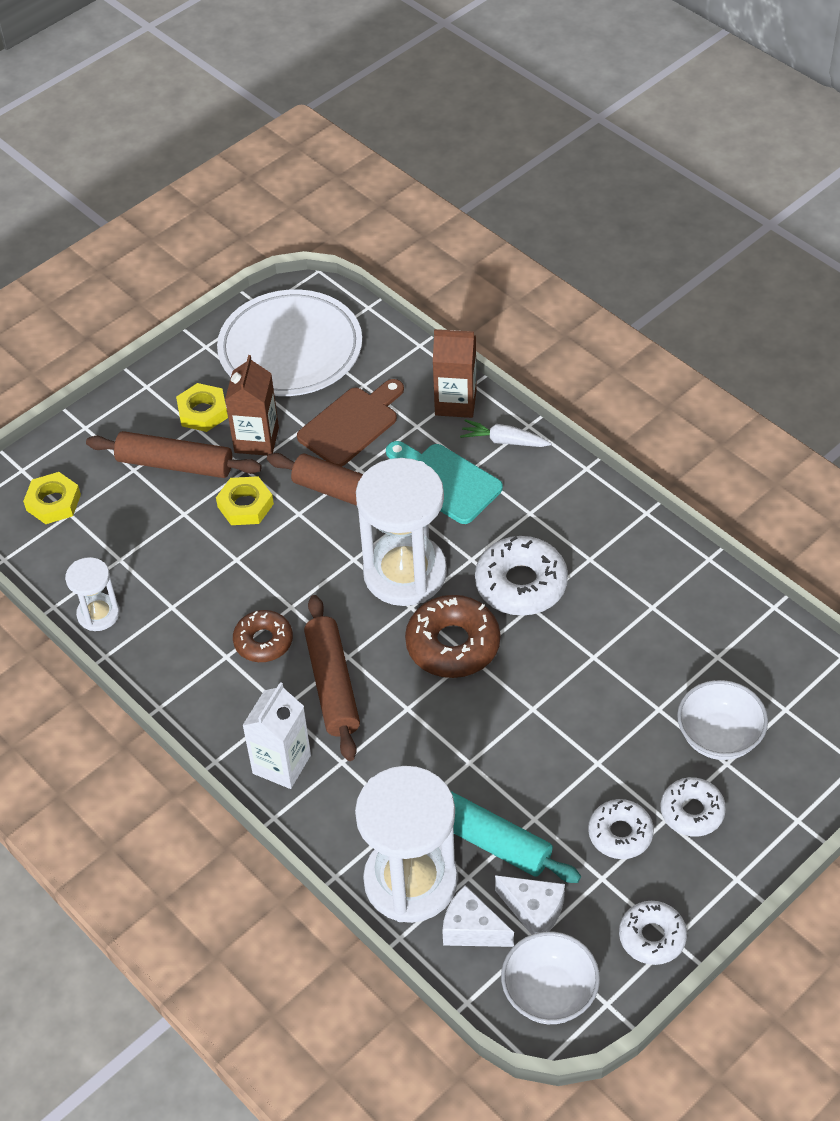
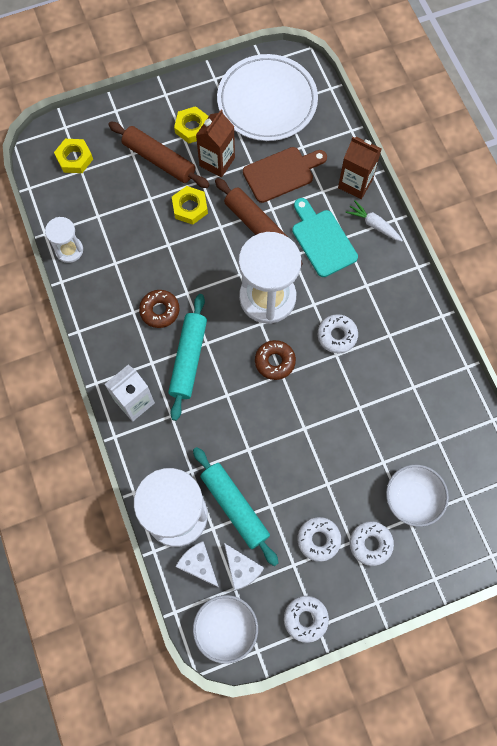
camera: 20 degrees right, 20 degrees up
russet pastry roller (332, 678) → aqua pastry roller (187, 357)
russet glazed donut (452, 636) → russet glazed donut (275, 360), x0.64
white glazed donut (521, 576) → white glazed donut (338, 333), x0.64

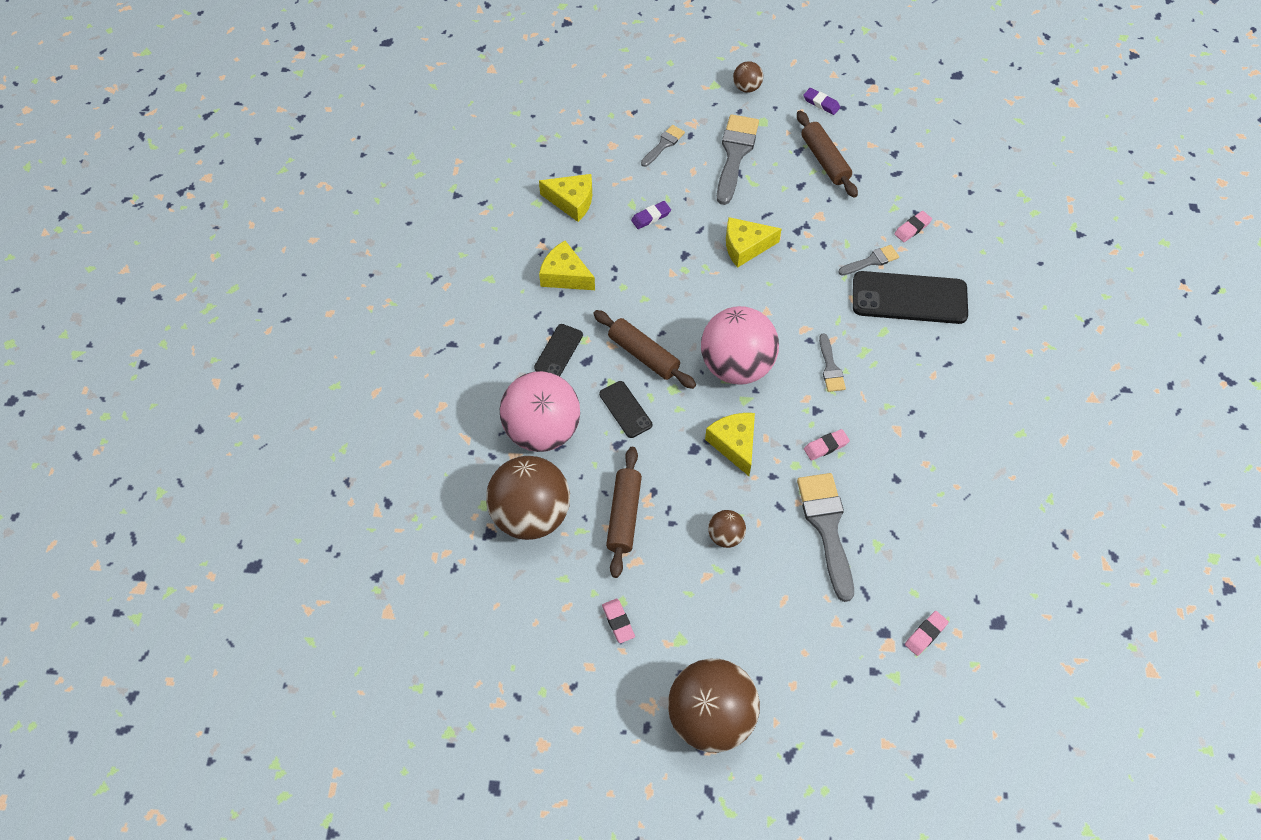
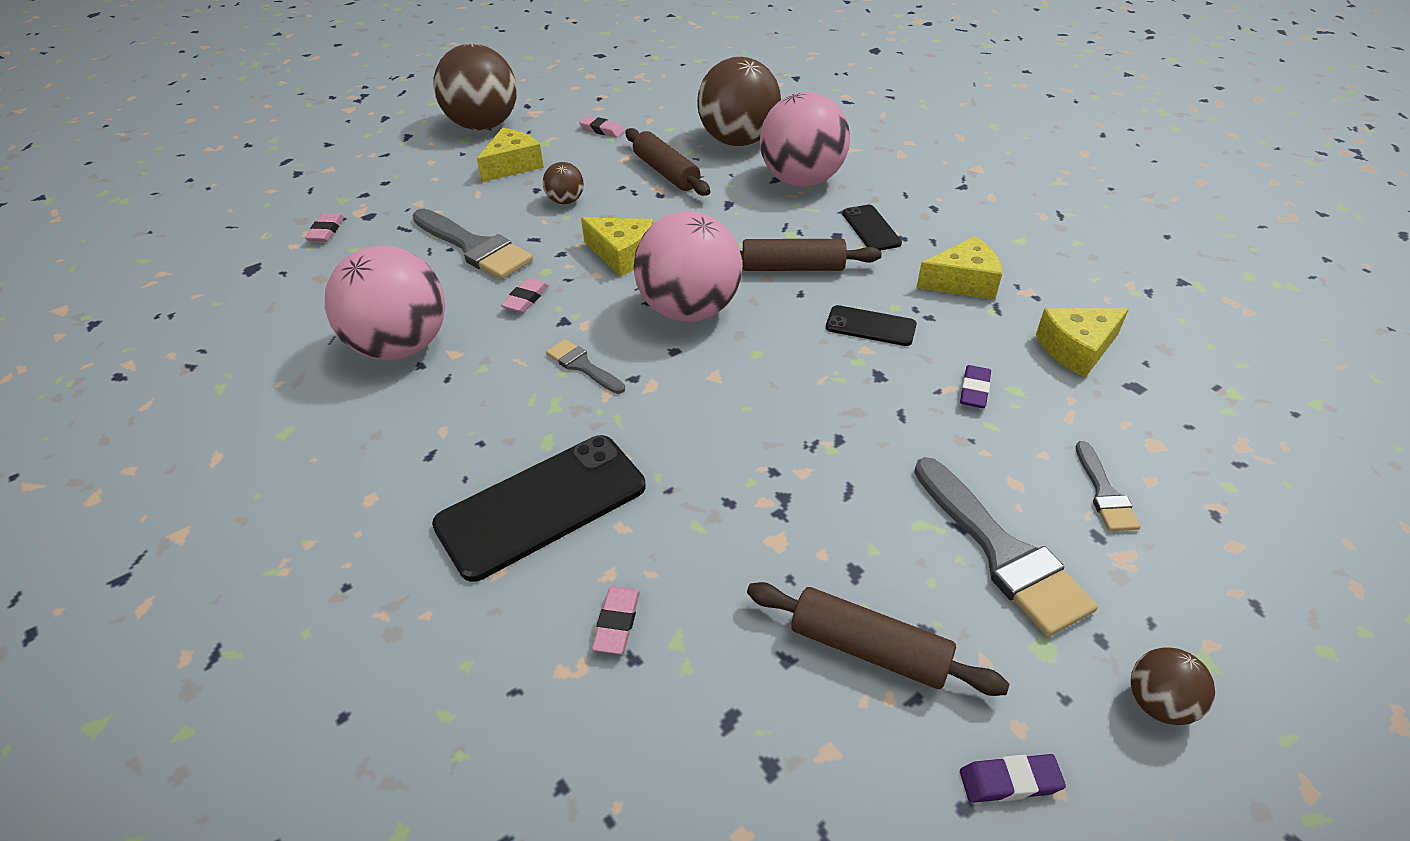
camera: 140 degrees right, 15 degrees down
jet-black mobile phone (625, 409) → jet-black mobile phone (871, 325), moved
bright yellow cheese wedge (753, 242) → bright yellow cheese wedge (510, 155), moved
gray paint brush (868, 260) → -
- → rosy sphere (385, 303)

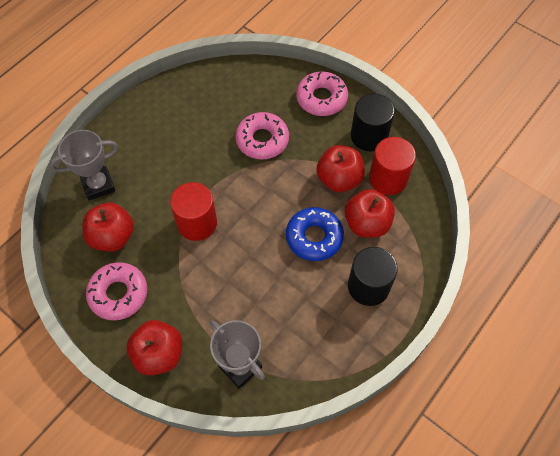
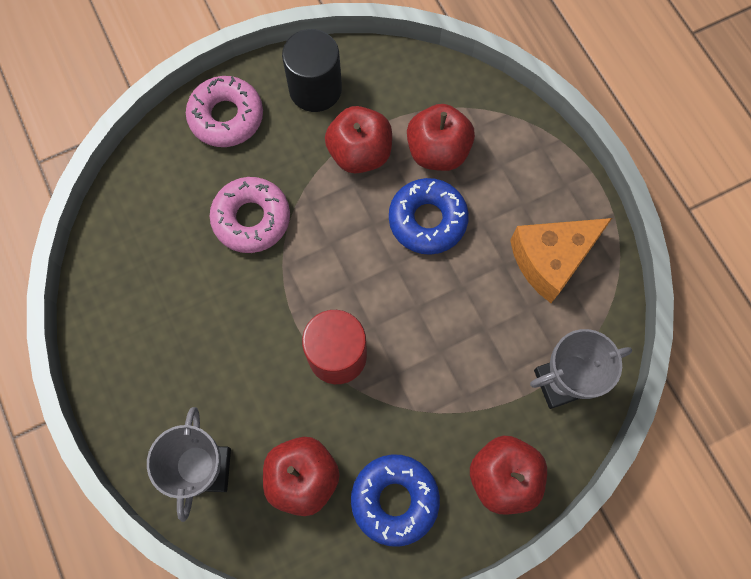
camera: 65 degrees left, 10 degrees up
rosy glazed donut (117, 291) → royal blue glazed donut (395, 500)
jet-black cylinder shape (373, 276) → -
red cylinder shape (392, 166) → -
- → orange-coloured cheese wedge (561, 260)

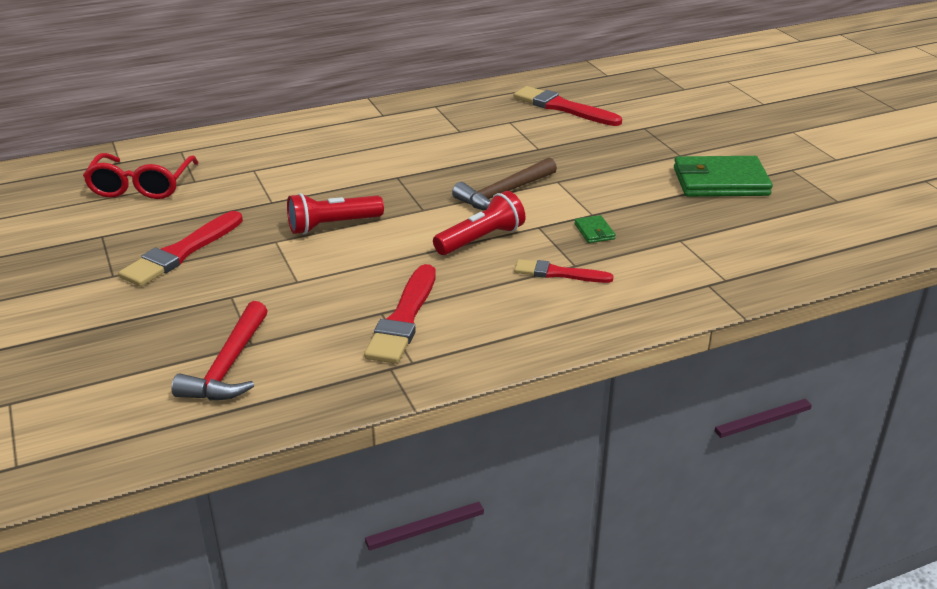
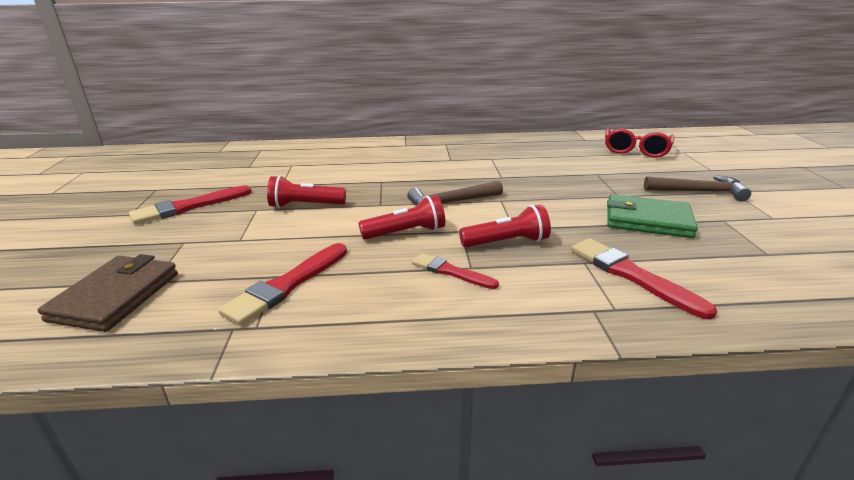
camera: 20 degrees right, 5 degrees down
red spectacles (141, 176) → red spectacles (640, 143), moved
red hammer (220, 350) → russet card wallet (108, 293)
red paint brush (568, 106) → red paint brush (644, 278), moved
leaf-green card wallet (595, 229) → red pocket torch (505, 225)
- → russet hammer (697, 188)

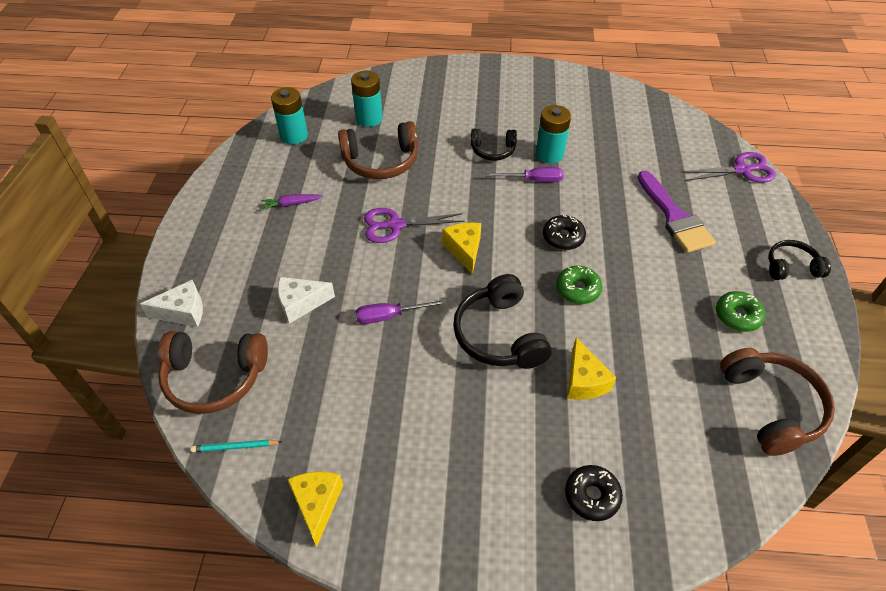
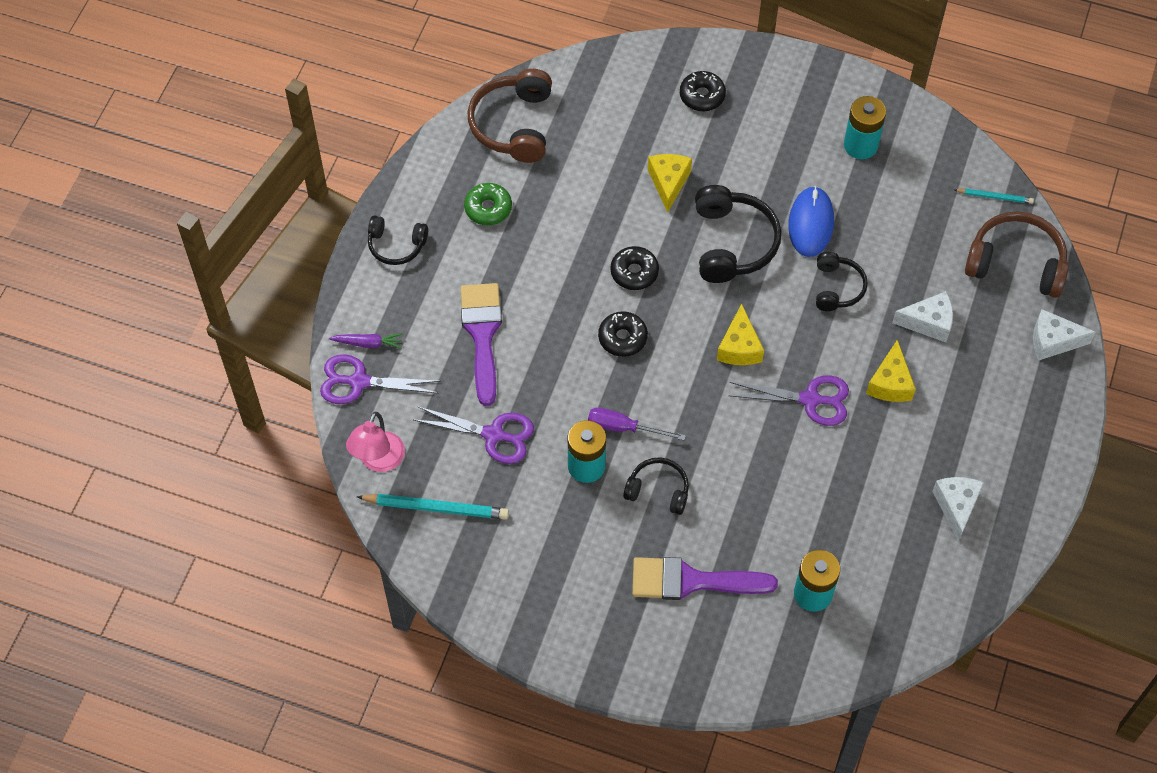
camera: 165 degrees left, 10 degrees up
royal purple root vegetable (292, 202) → royal purple root vegetable (366, 341), moved
aqua power cell (289, 116) → aqua power cell (865, 127), moved
bright yellow cheese wedge (315, 509) → bright yellow cheese wedge (891, 371), moved
russet over-ear headphones (378, 150) → -
royal purple hand screwdriver (401, 311) → jet-black over-ear headphones (842, 281)
leaf-green glazed donut (579, 285) → jet-black glazed donut (634, 268)
- → rosy lamp (375, 442)
- → aqua wooden pencil (433, 507)
- → royal purple pair of scissors (474, 435)
- → royal purple paint brush (705, 578)
- → royal blue computer mouse (811, 221)
- → white cheese wedge (958, 509)

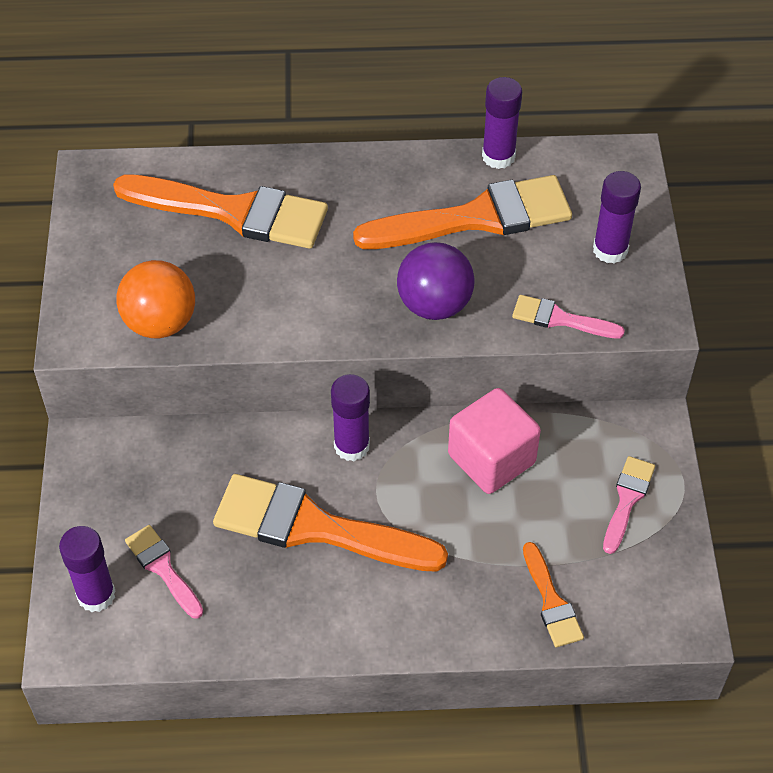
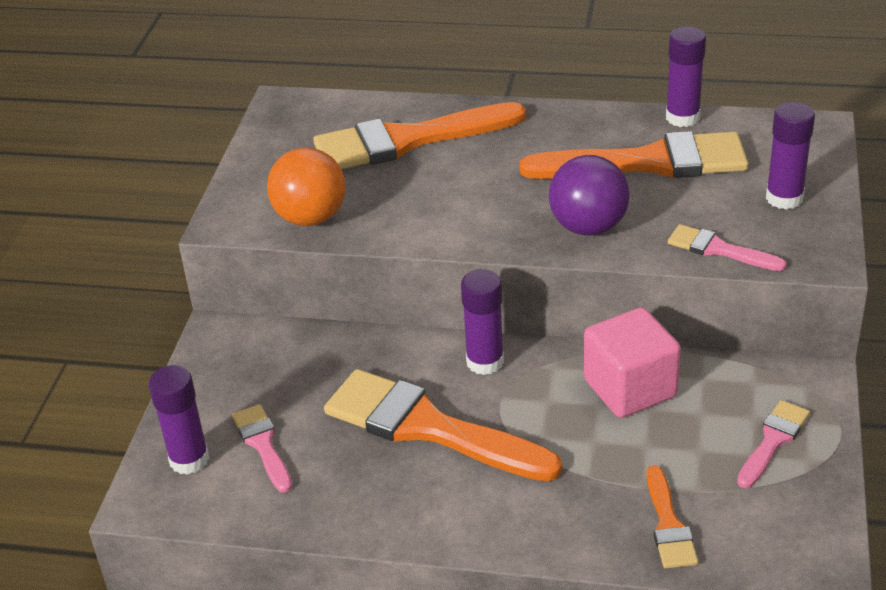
camera: 15 degrees right, 15 degrees down
orange-coloured paint brush (220, 212) → orange-coloured paint brush (419, 135), 135 degrees clockwise

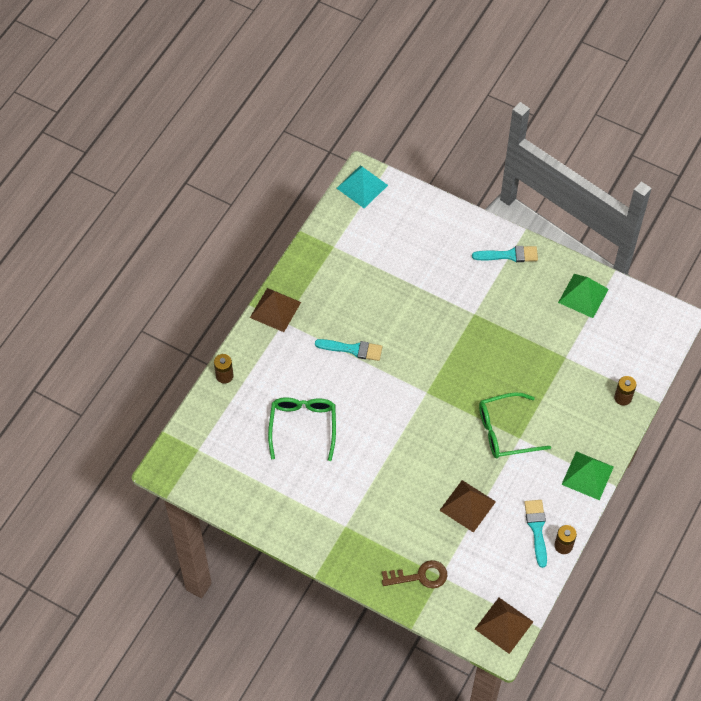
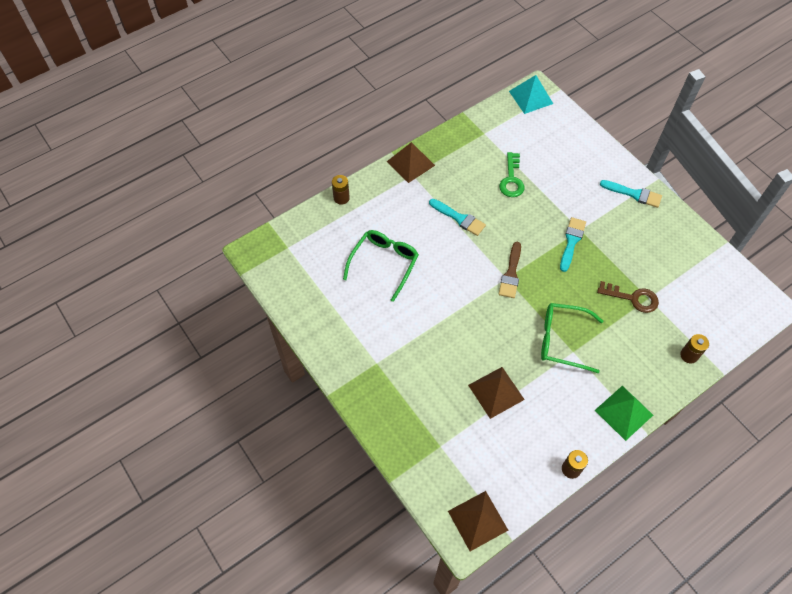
camera: 25 degrees right, 0 degrees up
russet latchkey (414, 574) → russet latchkey (628, 297), moved
aqua paint brush (535, 534) → aqua paint brush (573, 244), moved
leaf-green pyramid shape (583, 296) → -
- → leaf-green latchkey (512, 174)
- → russet paint brush (510, 270)

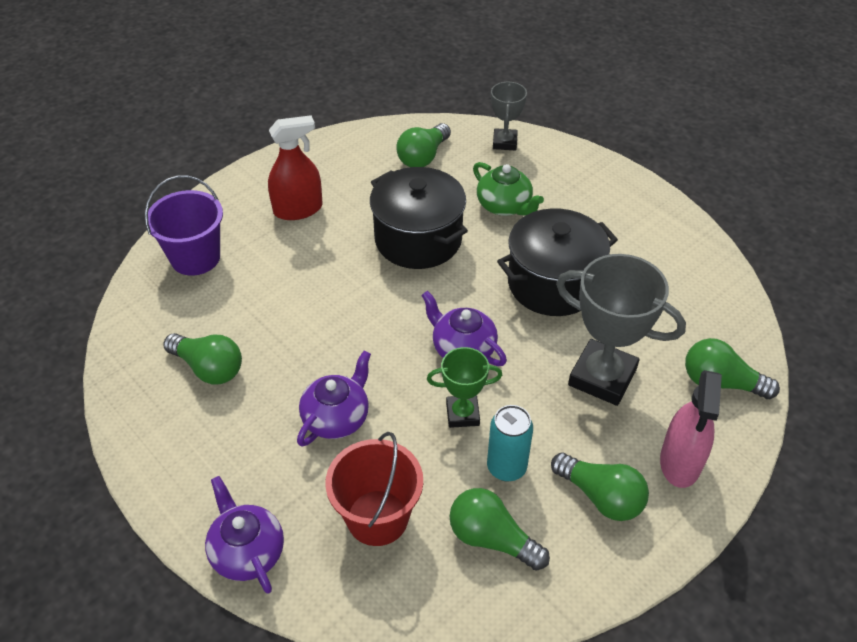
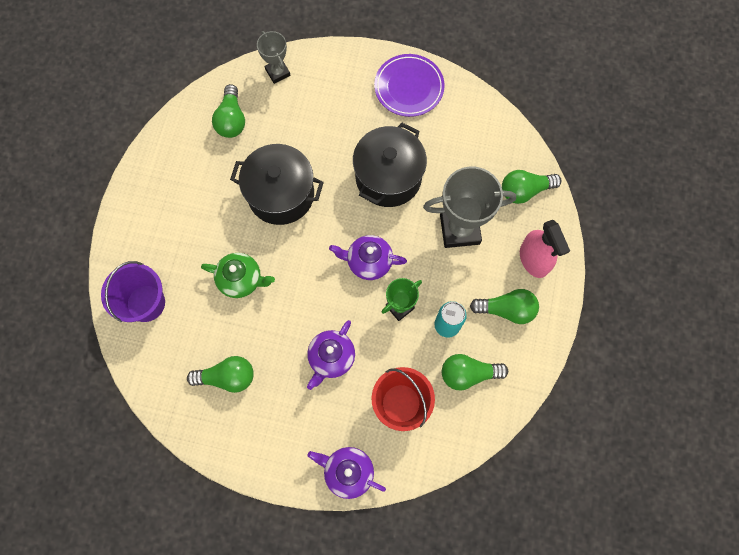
camera: 35 degrees left, 25 degrees up
red sprayer (295, 167) → -
royal purple teapot (334, 399) → royal purple teapot (331, 355), 150 degrees counterclockwise
leaf-green teapot (508, 189) → leaf-green teapot (238, 275), moved
- → royal purple dinner plate (409, 85)

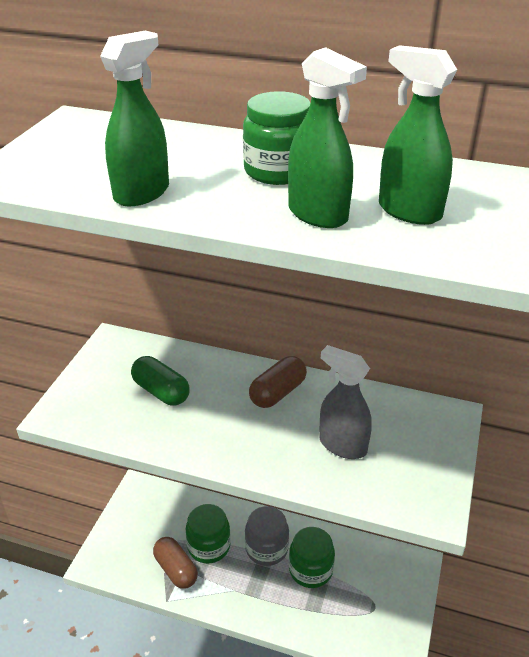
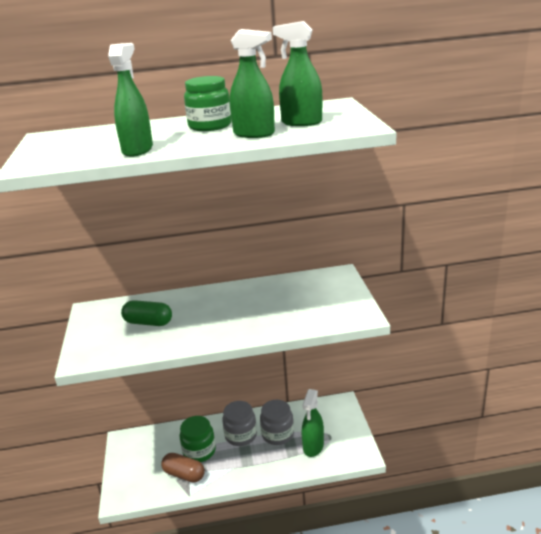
camera: 25 degrees left, 10 degrees down
russet capsule (278, 382) → -
leaf-green preserve jar (312, 557) → gray preserve jar (277, 422)
gray sprayer (345, 402) → -
- → leaf-green sprayer (313, 423)

